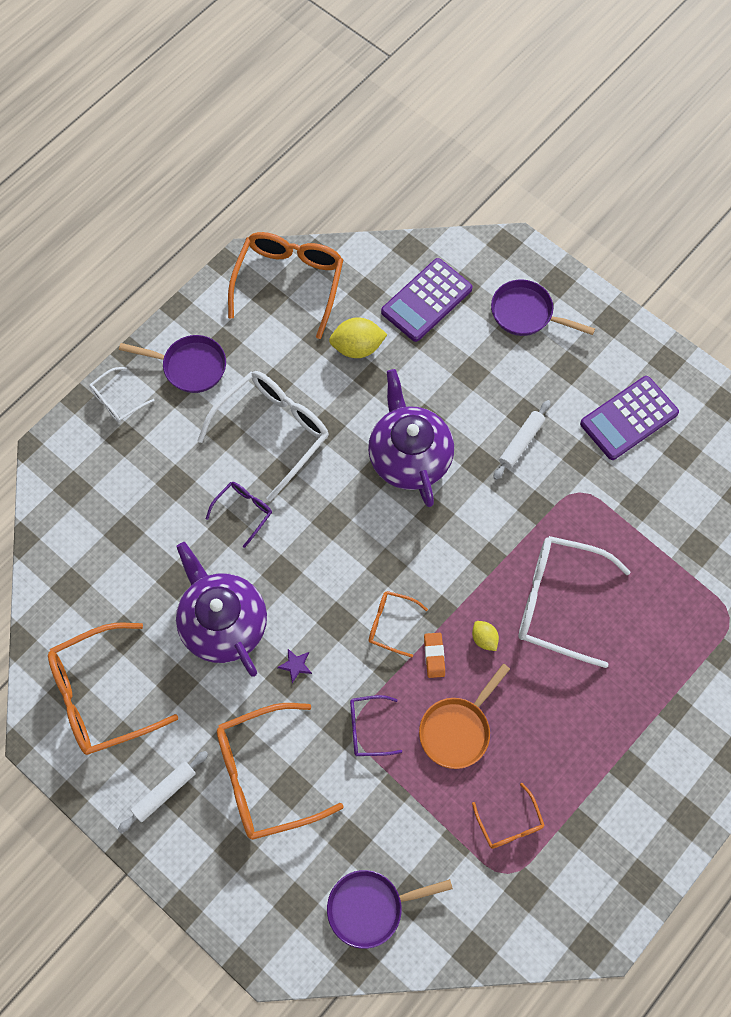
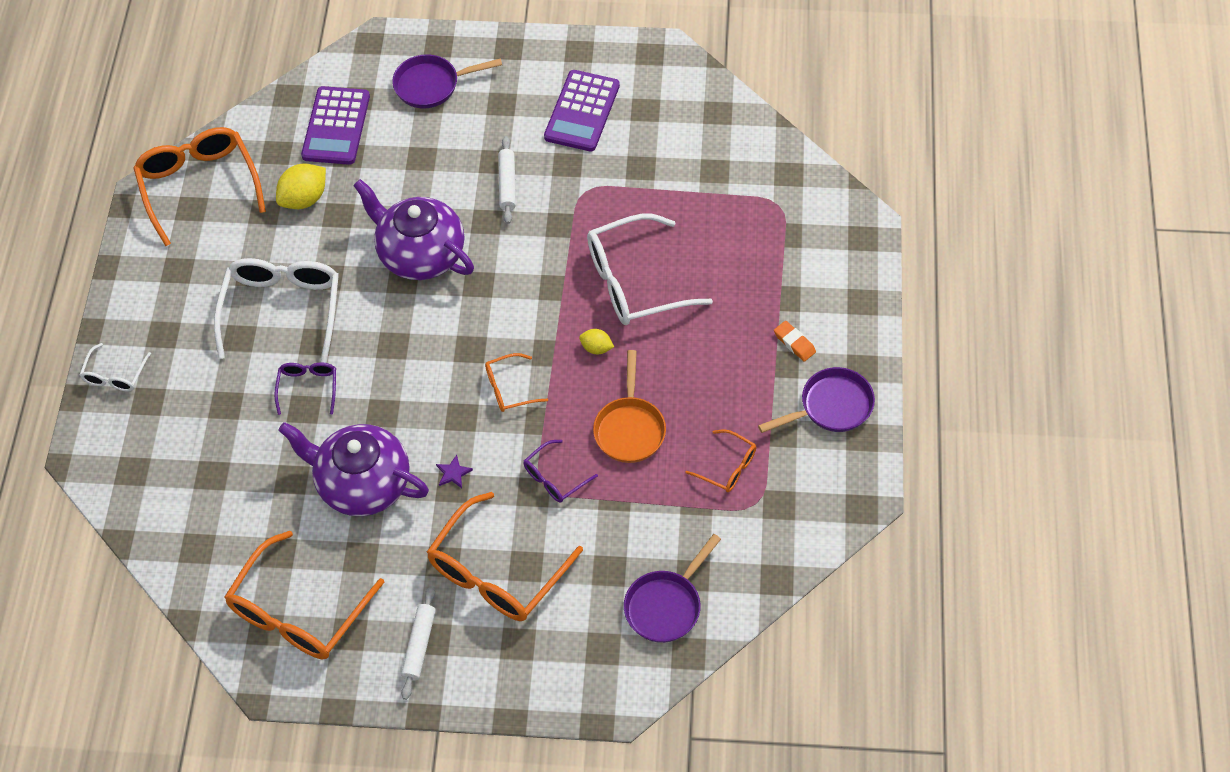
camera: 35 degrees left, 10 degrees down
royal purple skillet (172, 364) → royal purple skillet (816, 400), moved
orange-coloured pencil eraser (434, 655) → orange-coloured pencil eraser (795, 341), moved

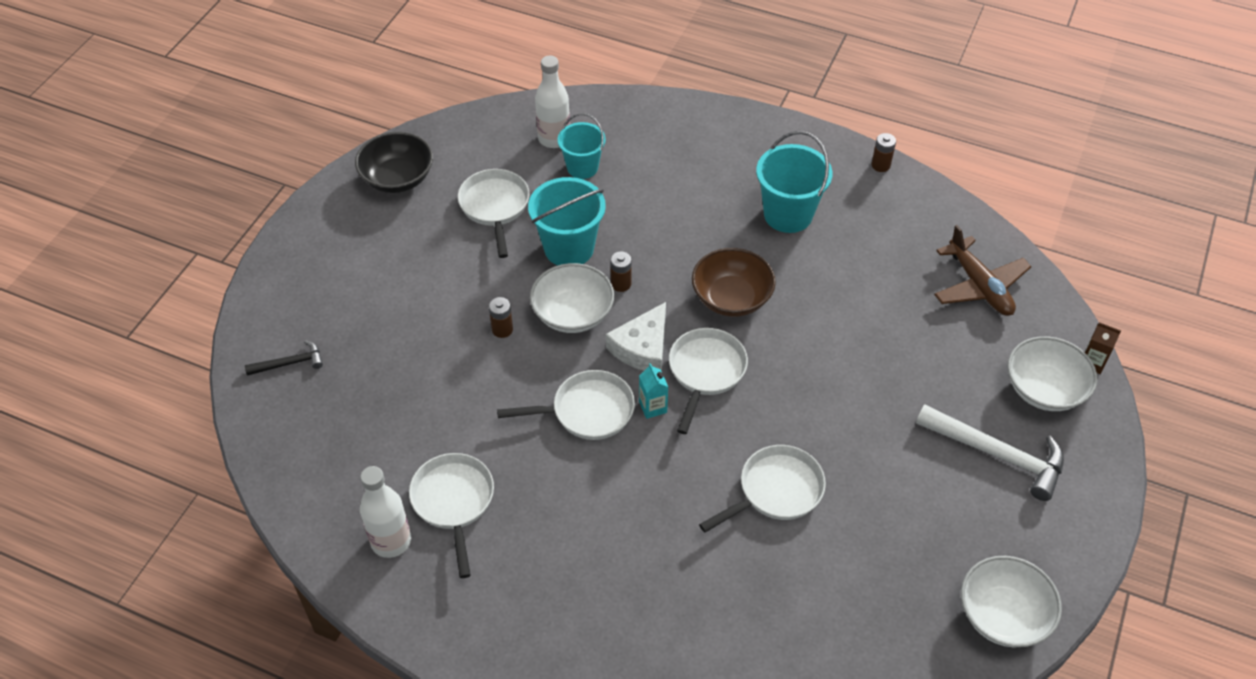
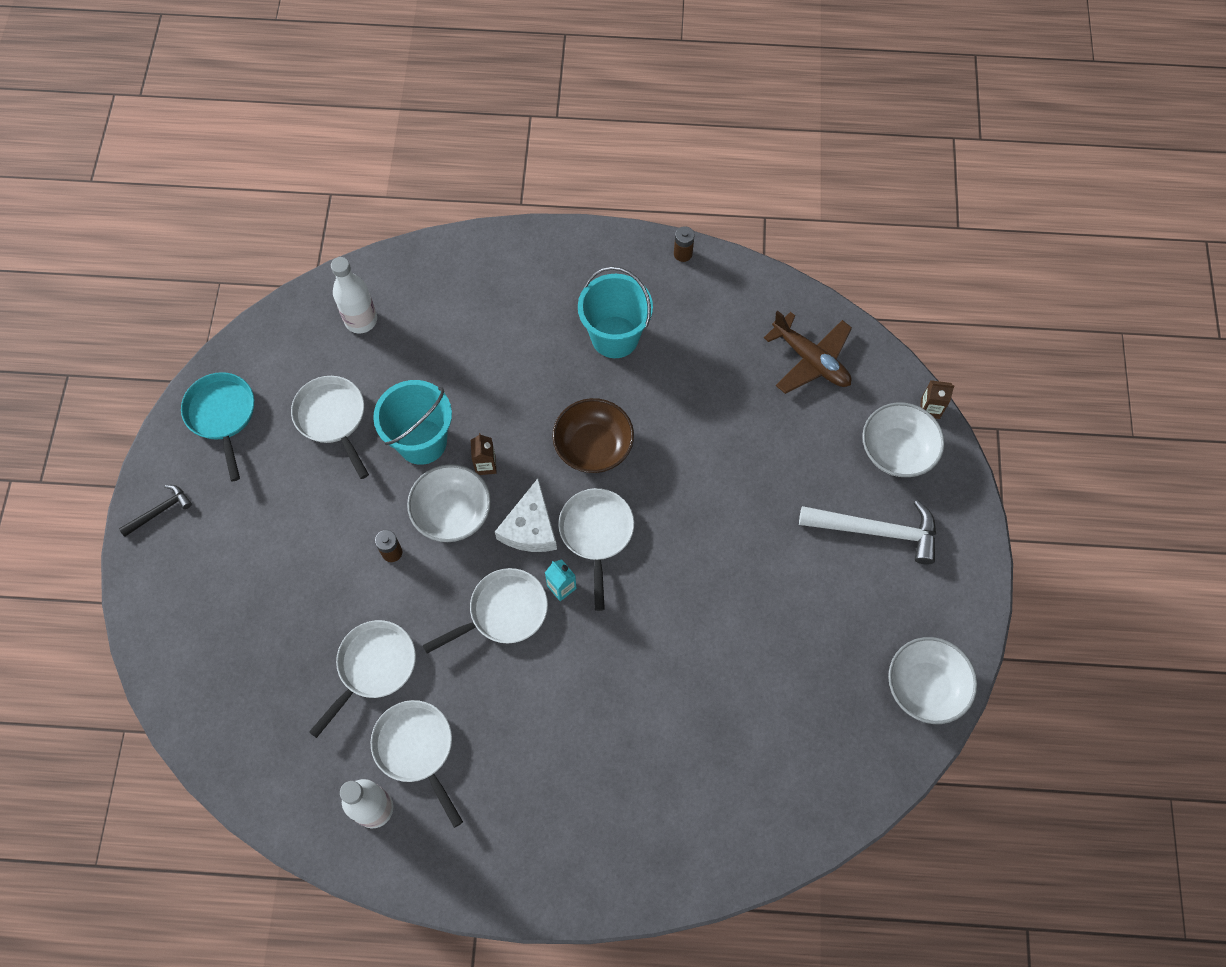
camera: 20 degrees left, 15 degrees up
jet-black hammer (284, 358) → jet-black hammer (155, 511), moved
jet-black bowl (394, 162) → aqua skillet (217, 426)
aqua sand bucket (582, 146) → -
russet power cell (621, 272) → russet juice carton (484, 454)
white skillet (762, 488) → white skillet (362, 679), moved

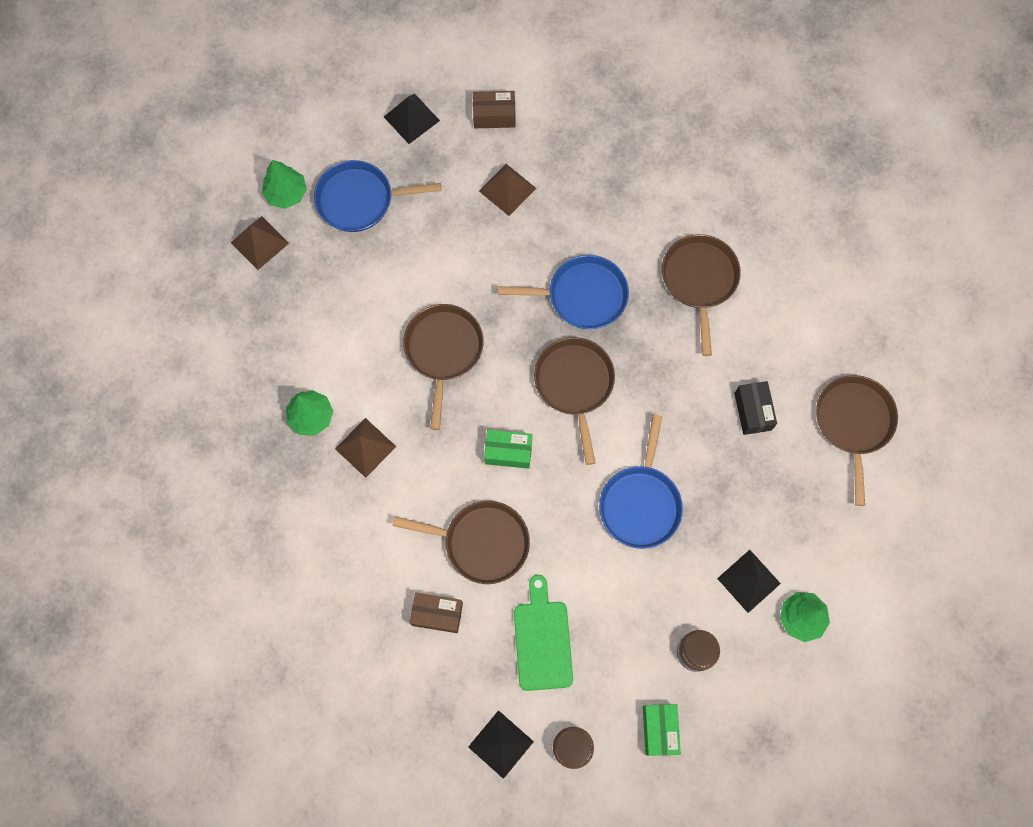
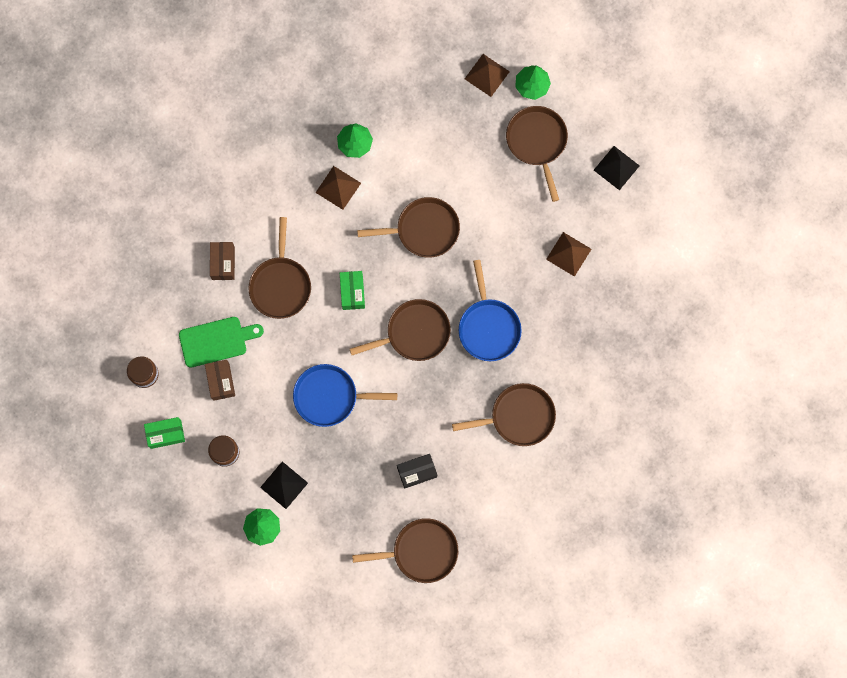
camera: 80 degrees right, 5 degrees up
royal blue skillet (377, 196) → russet skillet (537, 154)
jet-black pyramid shape (501, 744) → -
russet box (494, 109) → russet box (220, 380), moved

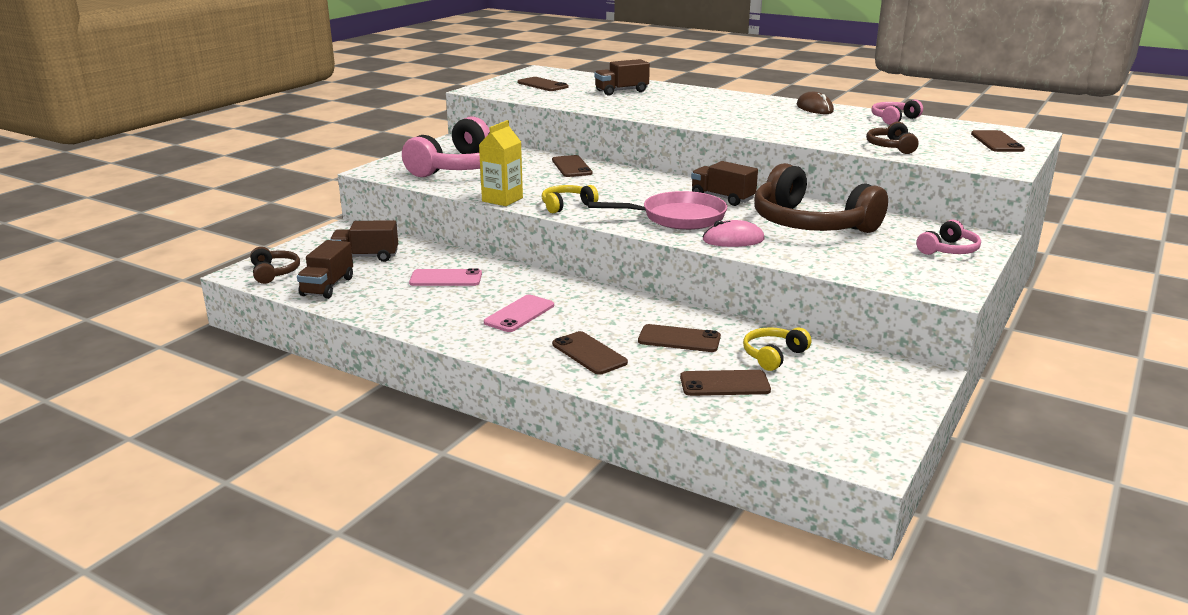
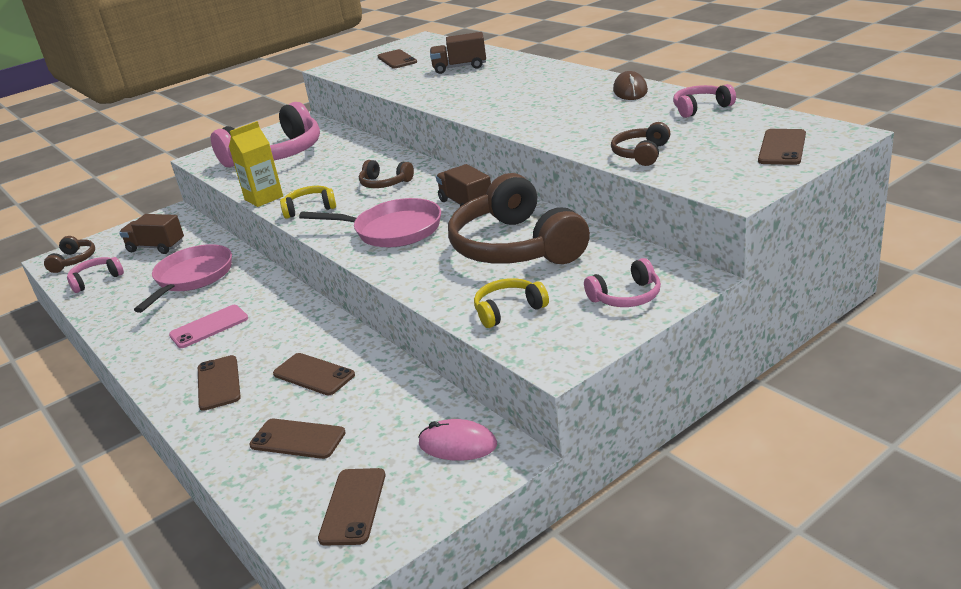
camera: 25 degrees right, 5 degrees up
russet toy truck (325, 269) → rosy over-ear headphones (95, 275)
rosy mobile phone (445, 277) → rosy skillet (183, 278)
russet mobile phone (572, 166) → russet mobile phone (351, 507), moved
rosy computer mouse (734, 233) → rosy computer mouse (457, 440), moved
bright yellow over-ear headphones (777, 349) → bright yellow over-ear headphones (511, 303), moved
- → russet over-ear headphones (386, 174)

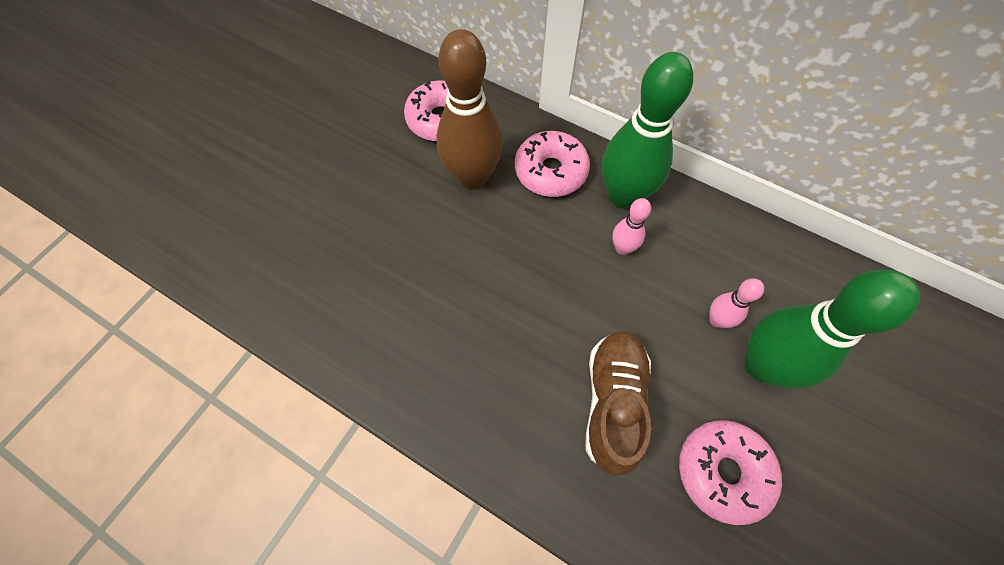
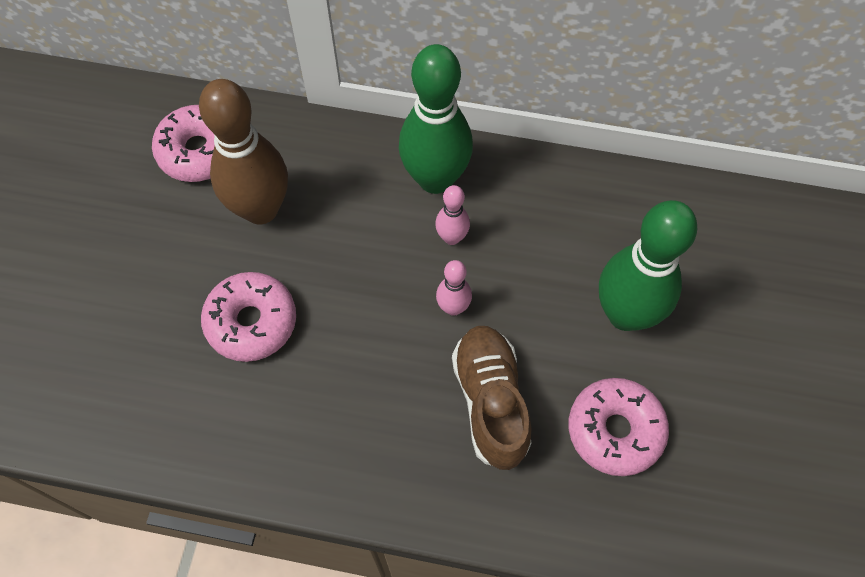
camera: 20 degrees left, 0 degrees up
rosy glazed donut (552, 164) → rosy glazed donut (248, 317), moved
rosy bowling pin (736, 303) → rosy bowling pin (454, 288), moved

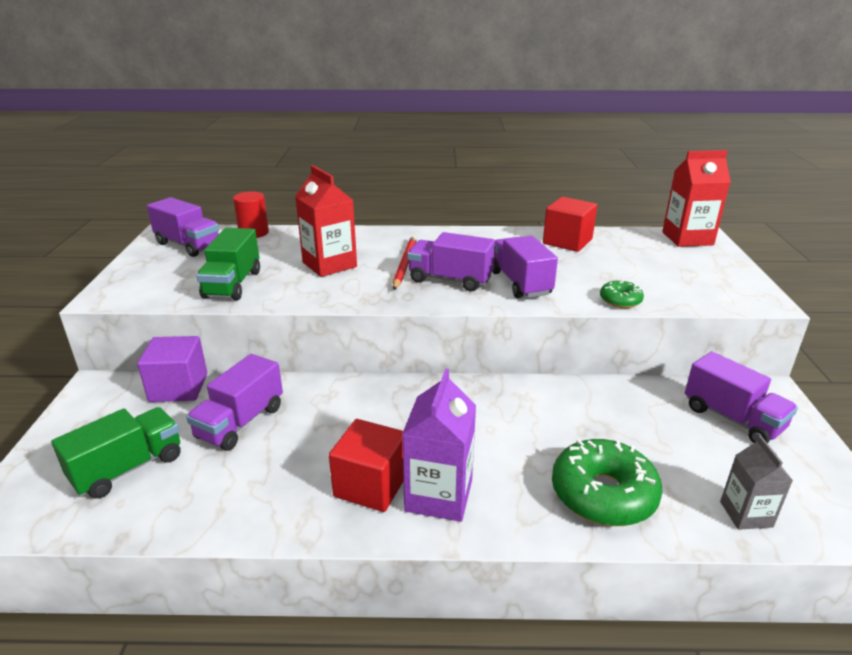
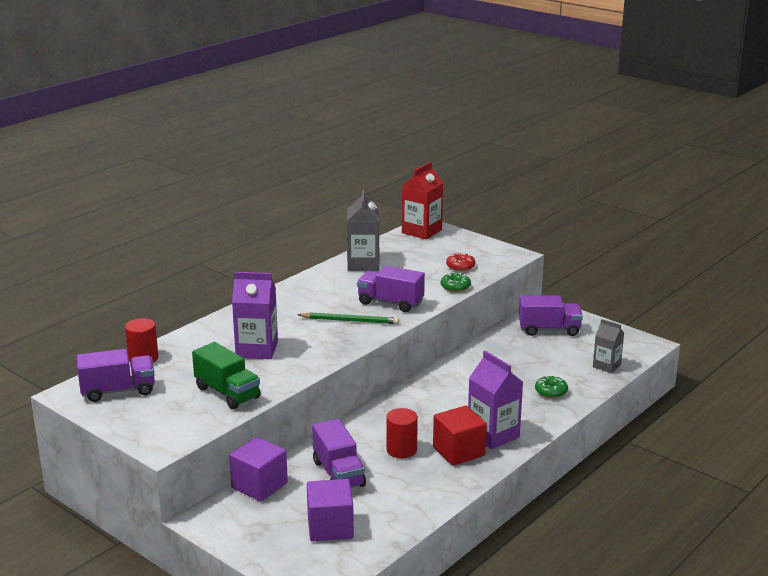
camera: 50 degrees left, 5 degrees down
leaf-green toy truck (116, 453) → royal purple solid cube (330, 510)
red juice carton (326, 221) → royal purple juice carton (255, 315)
red wooden pencil (405, 263) → -
royal purple toy truck (451, 261) → leaf-green wooden pencil (348, 318)
red solid cube (570, 224) → gray juice carton (363, 230)
leaf-green glazed donut (607, 482) → leaf-green glazed donut (551, 386), x0.51
- → red cylinder shape (402, 433)
- → red glazed donut (461, 262)

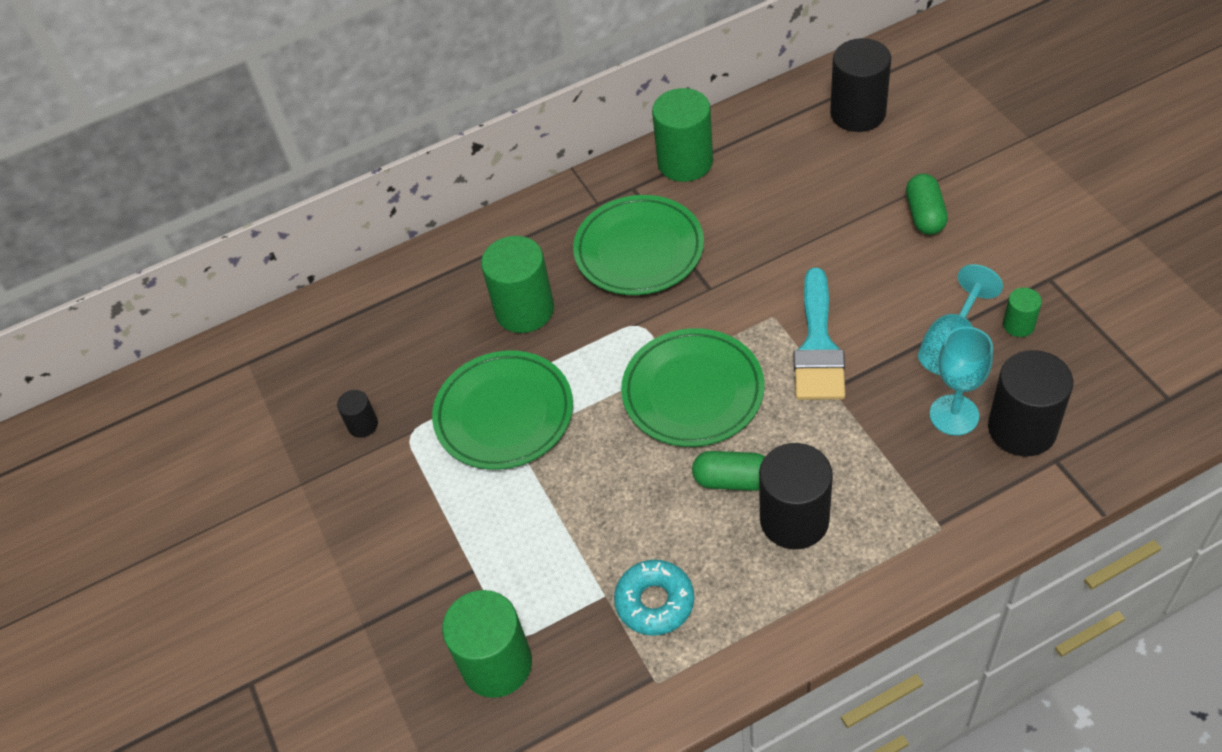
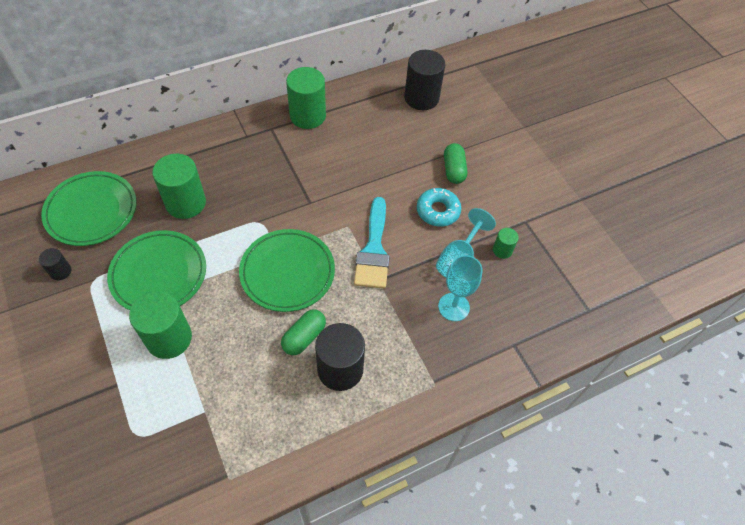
camera: 10 degrees left, 5 degrees up
leaf-green cylinder shape (487, 644) → leaf-green cylinder shape (160, 325), moved
leaf-green dinner plate (638, 245) → leaf-green dinner plate (89, 208), moved
aqua glazed donut (654, 598) → aqua glazed donut (439, 207), moved
leaf-green capsule (728, 471) → leaf-green capsule (303, 332), 60 degrees counterclockwise
jet-black cylinder shape (1030, 403) → -

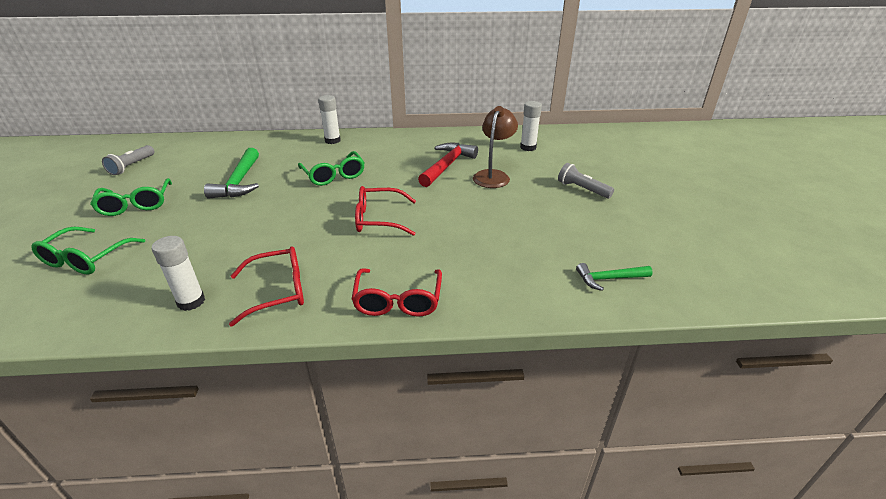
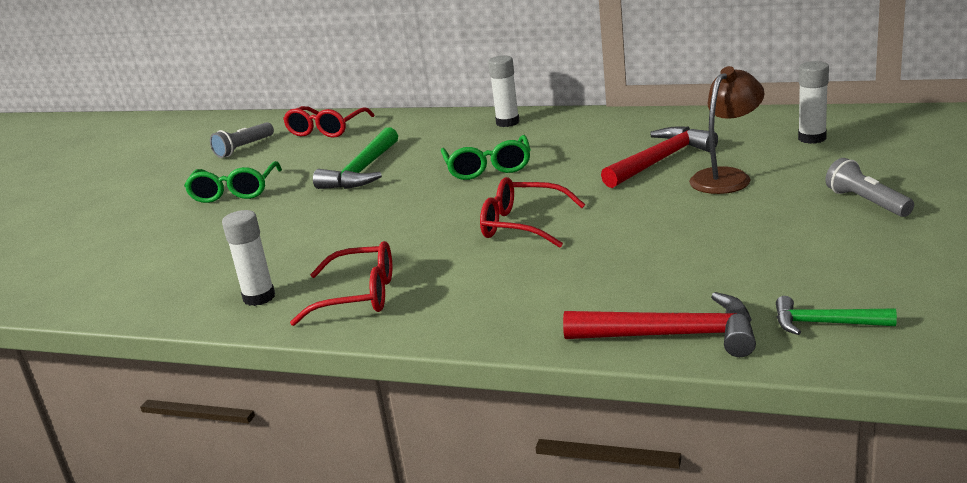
camera: 25 degrees right, 10 degrees down
leaf-green spectacles (88, 251) → -
red spectacles (397, 292) → red spectacles (329, 122), moved
- → red hammer (659, 324)

